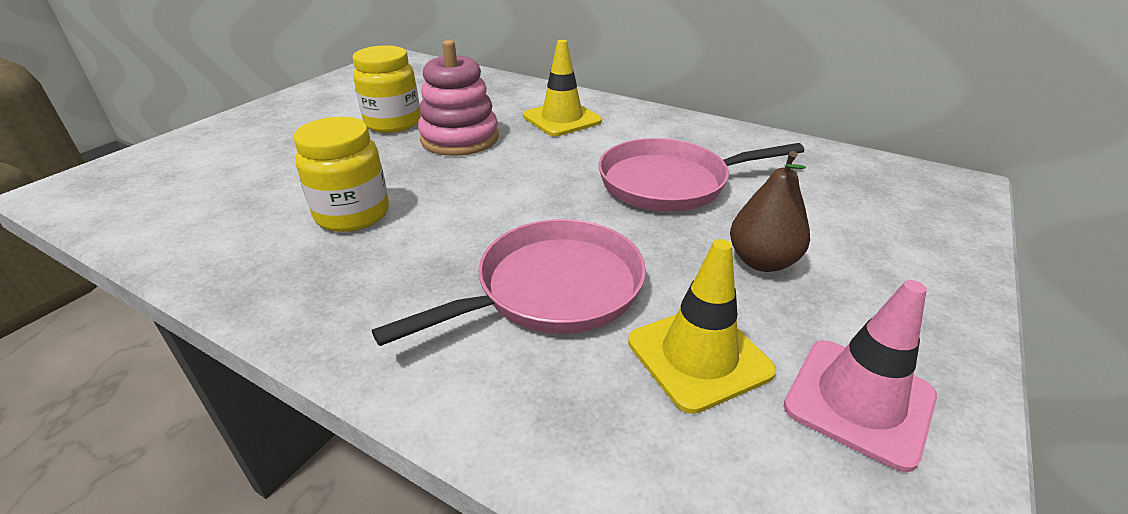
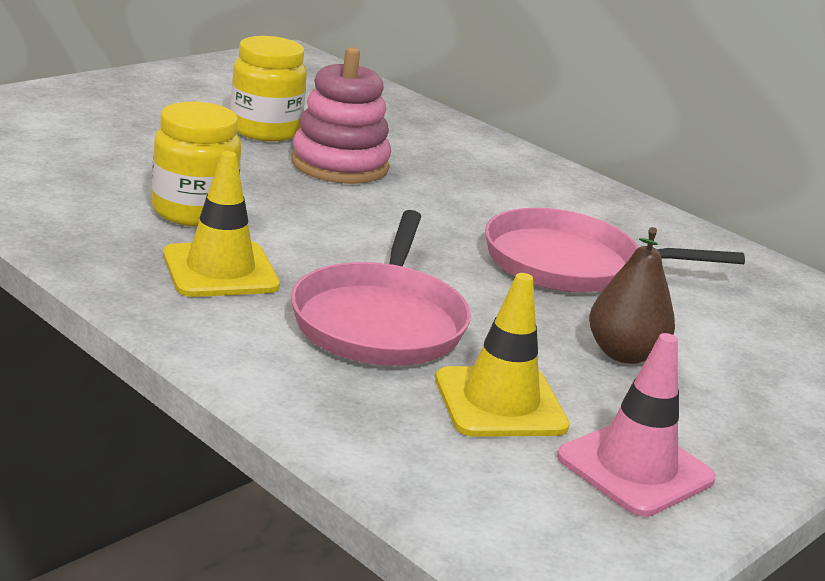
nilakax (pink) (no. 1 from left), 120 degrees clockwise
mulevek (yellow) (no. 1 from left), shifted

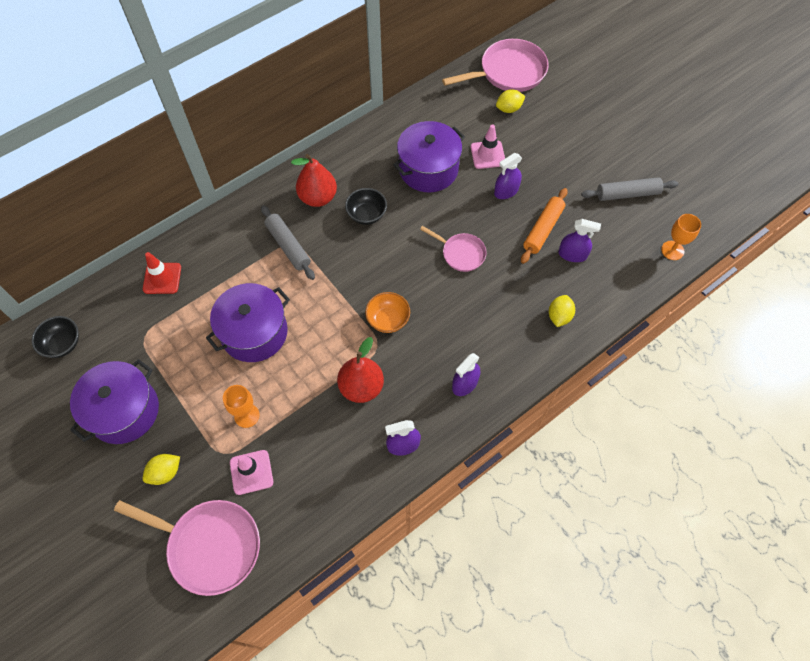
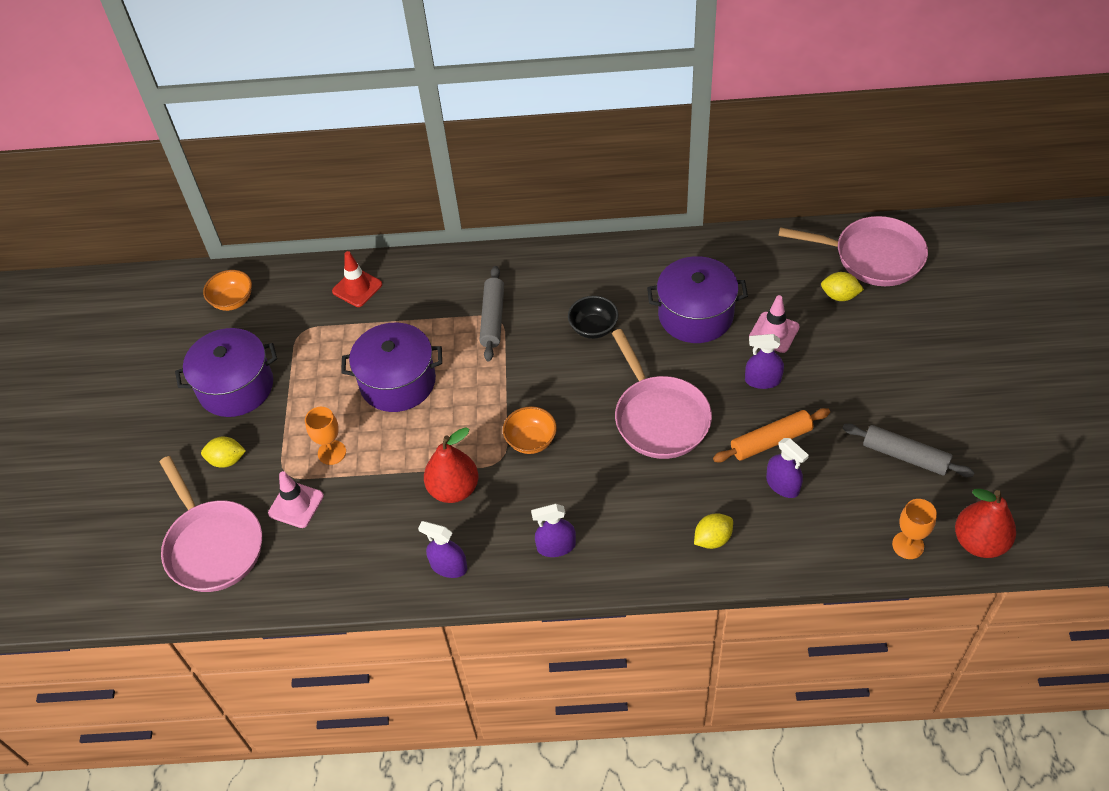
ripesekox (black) (no. 1 from left) -> ripesekox (orange) (no. 1 from left)
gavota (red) (no. 1 from left in the first image) -> gavota (red) (no. 2 from left), shifted
nilakax (pink) (no. 2 from left), x1.75

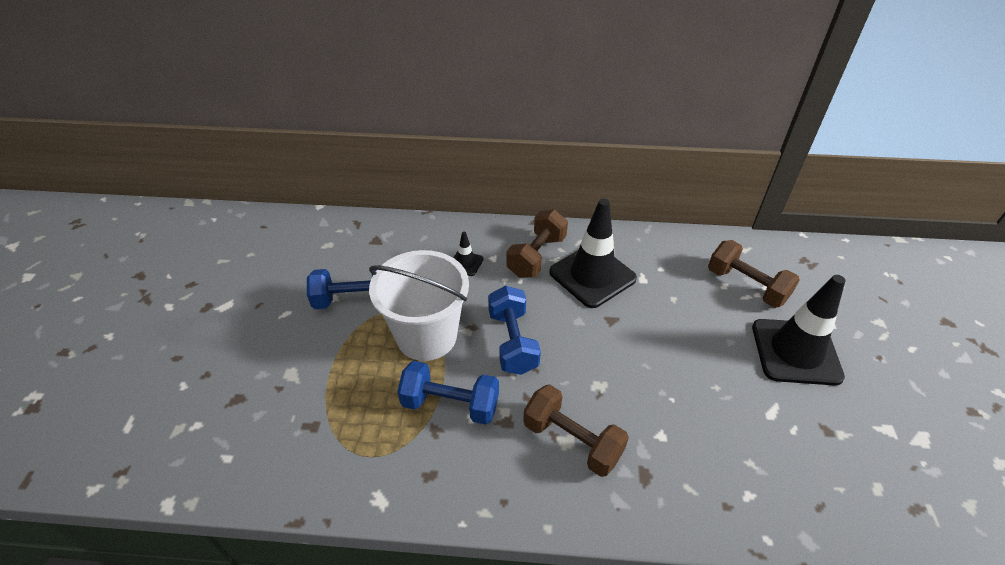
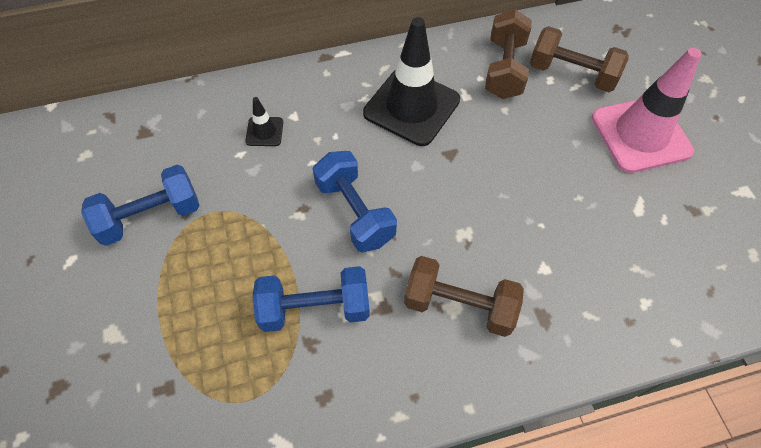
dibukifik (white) -> none
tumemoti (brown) (no. 1 from left in the first image) -> tumemoti (brown) (no. 2 from left), shifted
mulevek (black) (no. 3 from left) -> mulevek (pink)

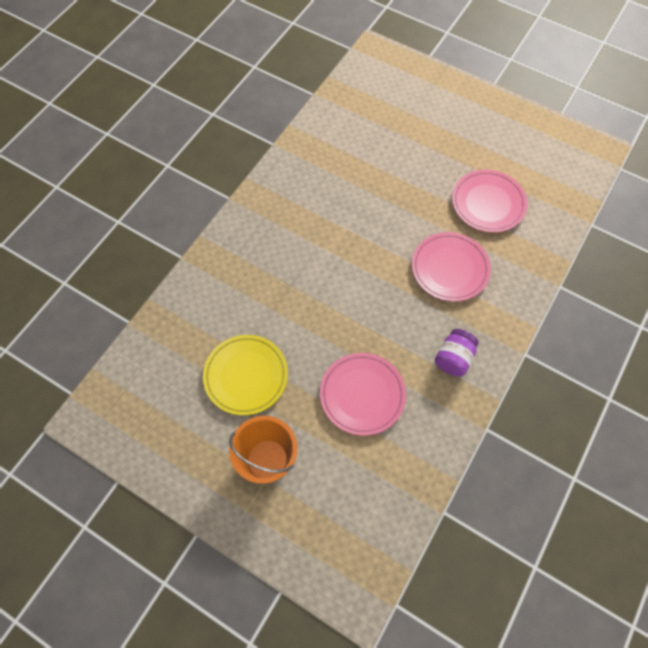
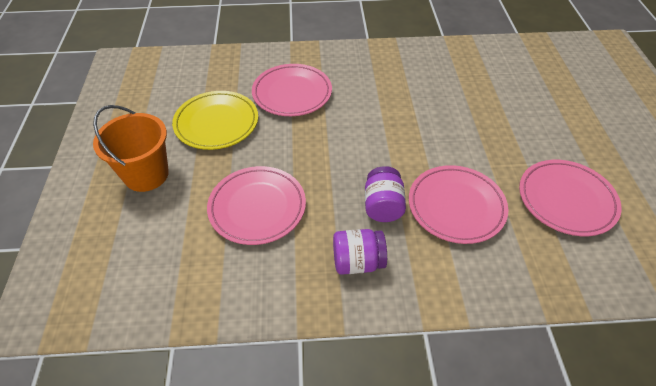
none -> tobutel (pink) (no. 2 from left)
none -> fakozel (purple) (no. 2 from left)

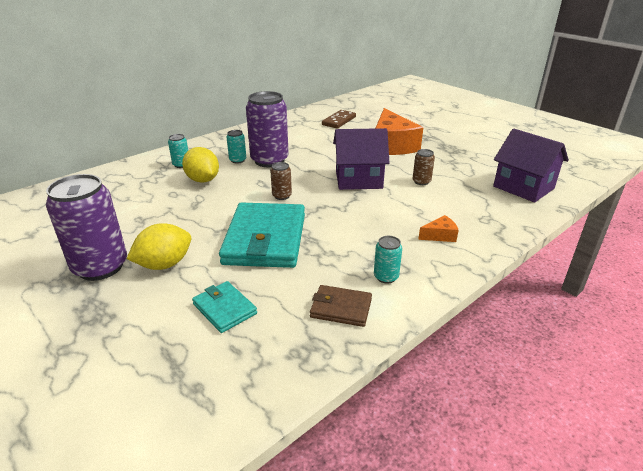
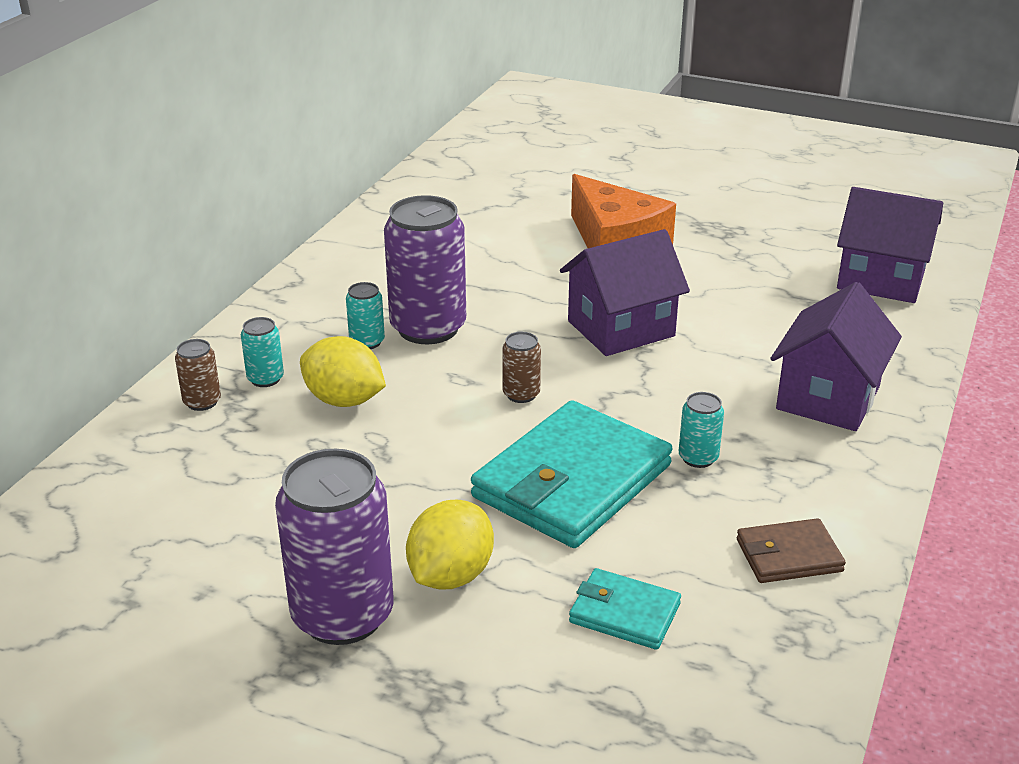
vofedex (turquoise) (no. 2 from left in the first image) -> vofedex (turquoise) (no. 1 from left), 60 degrees clockwise
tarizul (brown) -> none
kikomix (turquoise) (no. 3 from left), shifted
kikomix (brown) (no. 2 from left in the first image) -> kikomix (brown) (no. 1 from left), shifted
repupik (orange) (no. 2 from left) -> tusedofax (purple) (no. 2 from left)

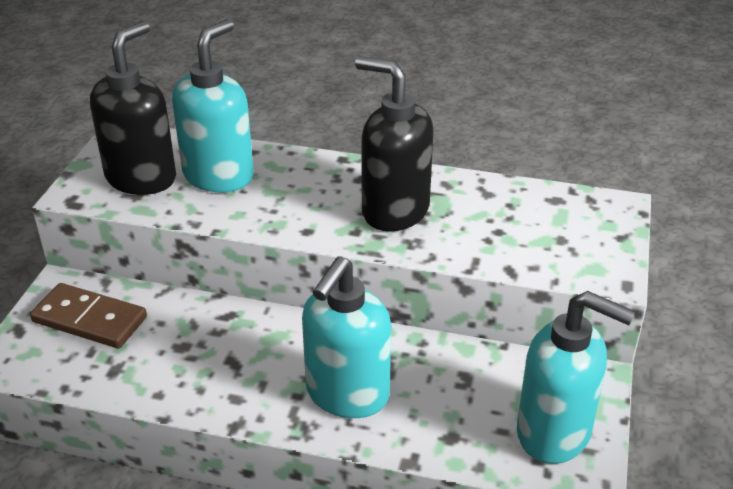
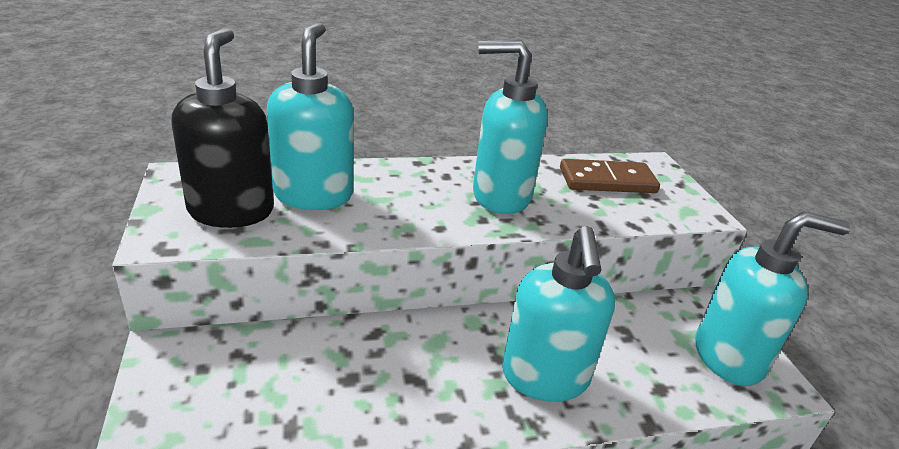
tarizul (brown), shifted
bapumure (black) (no. 2 from left) -> bapumure (turquoise) (no. 2 from left)

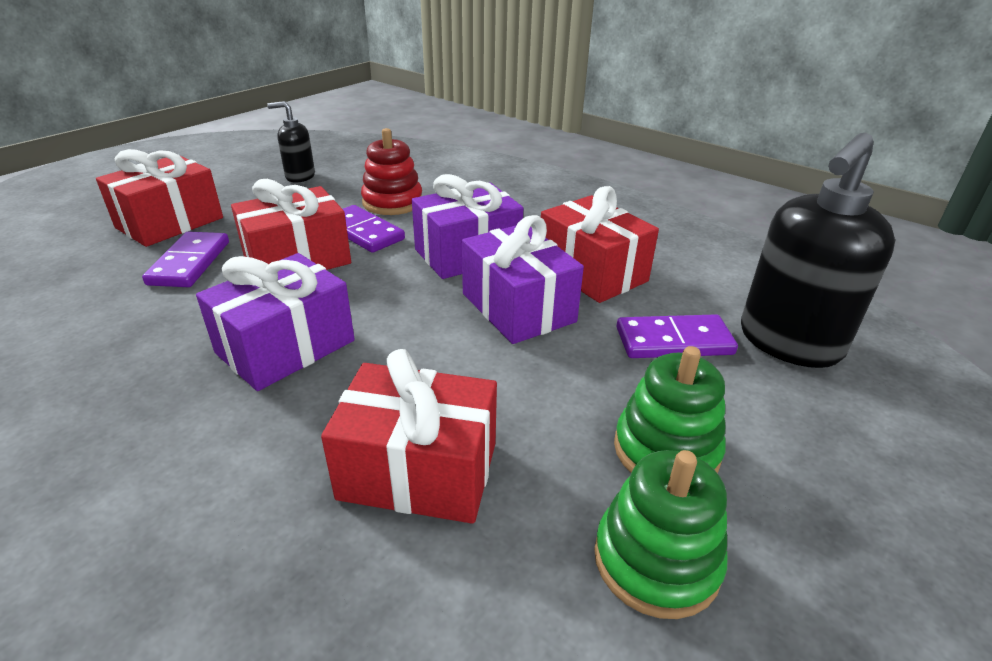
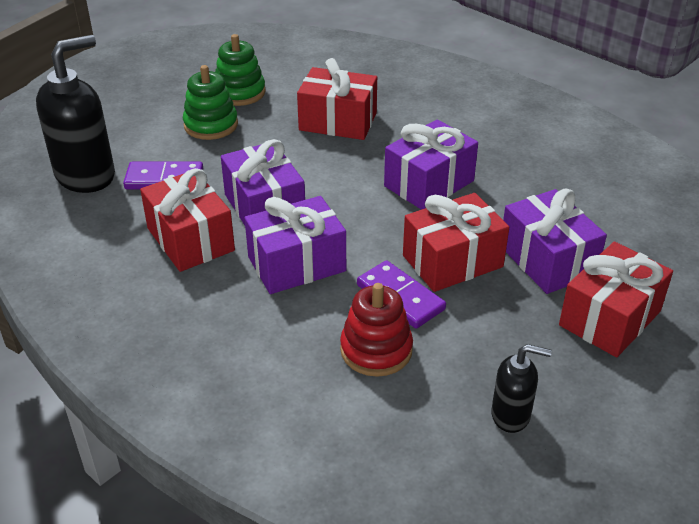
tarizul (purple) (no. 1 from left) -> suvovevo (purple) (no. 4 from left)

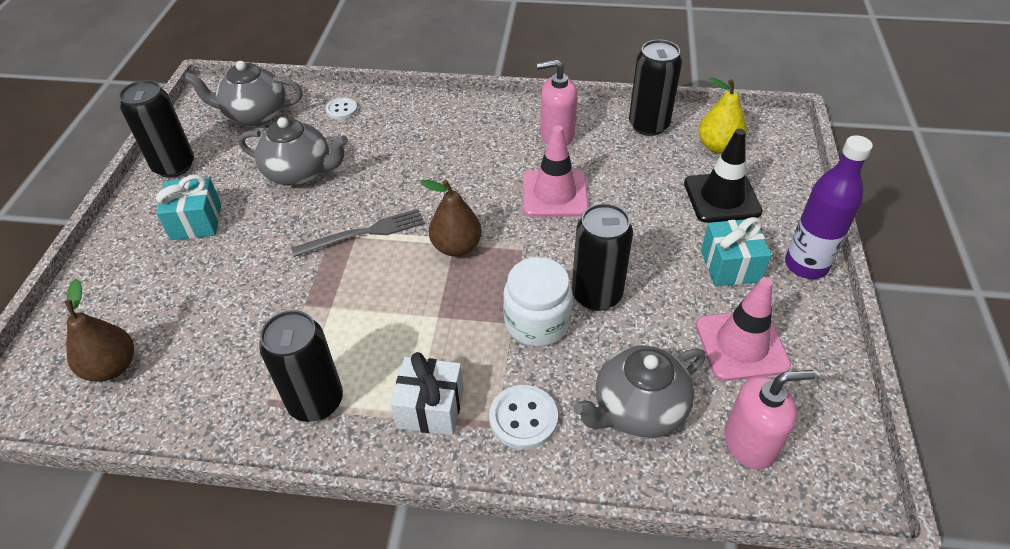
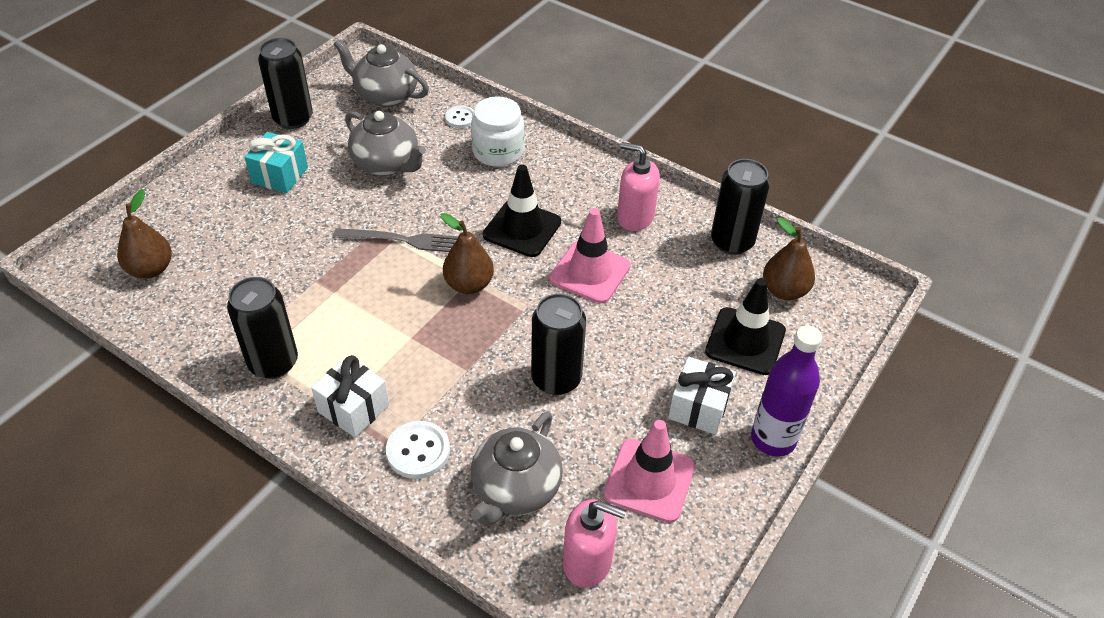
fakozel (white), shifted
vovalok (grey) (no. 3 from left), 60 degrees counterclockwise
gavota (yellow) -> gavota (brown) (no. 3 from left)
suvovevo (turquoise) (no. 2 from left) -> suvovevo (white) (no. 2 from left)
none -> mulevek (black) (no. 1 from left)

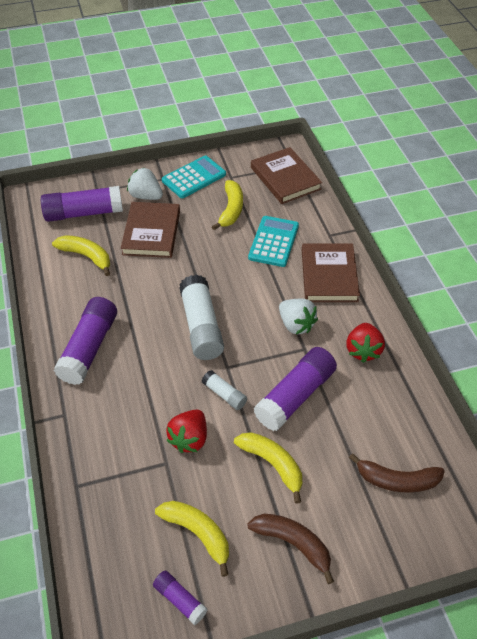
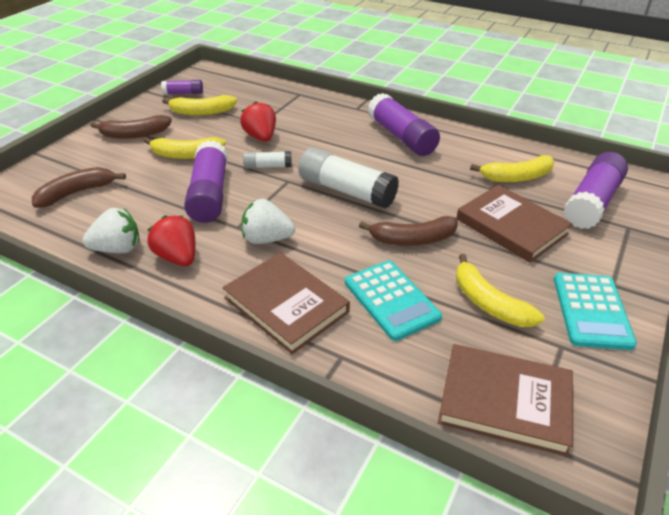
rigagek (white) (no. 1 from left), shifted
none -> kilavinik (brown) (no. 3 from left)

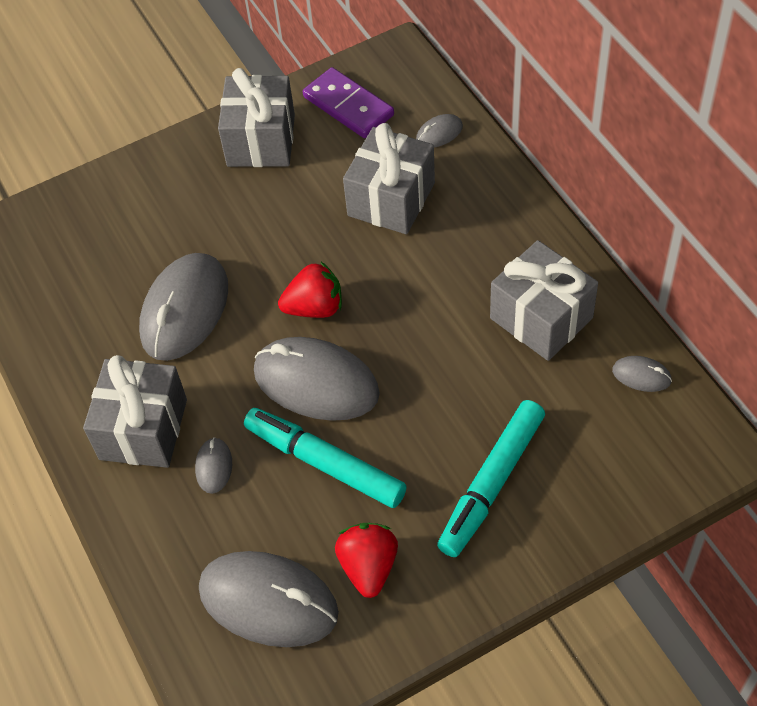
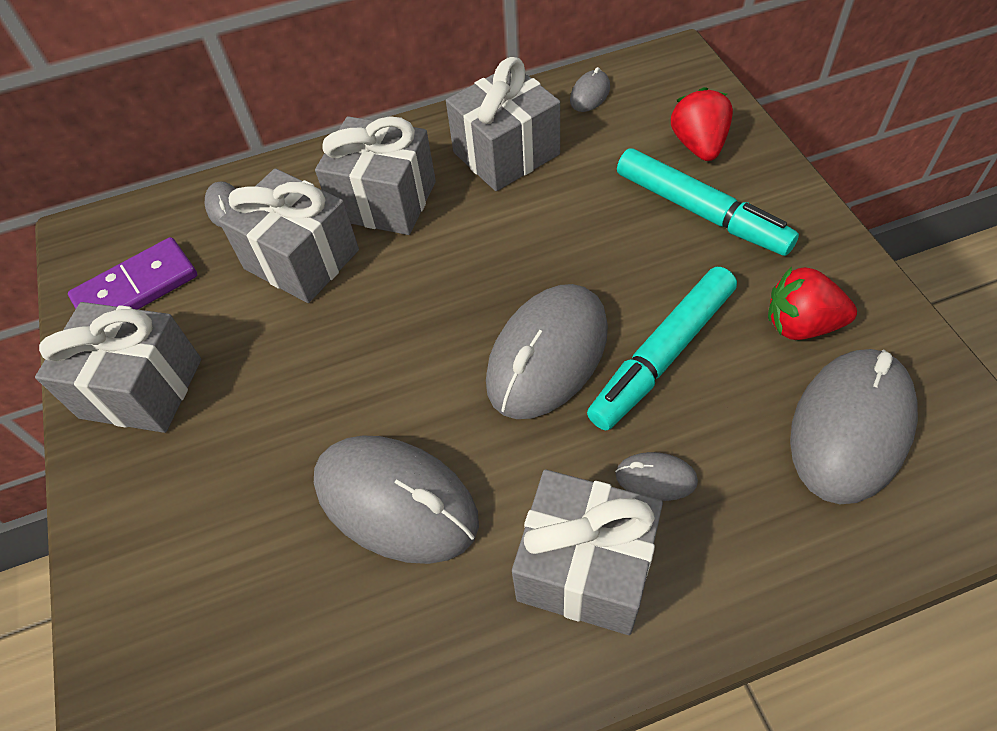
rigagek (red) (no. 1 from left), shifted
none -> suvovevo (grey) (no. 3 from left)

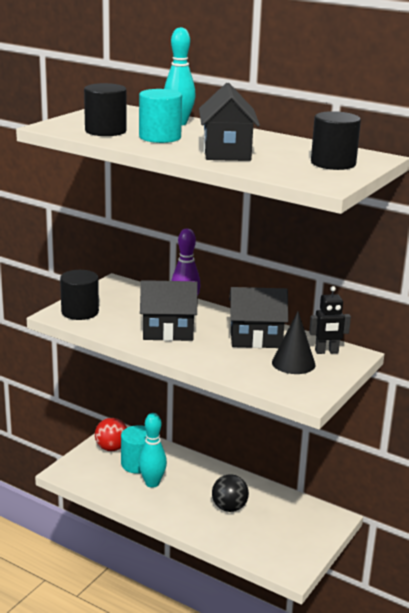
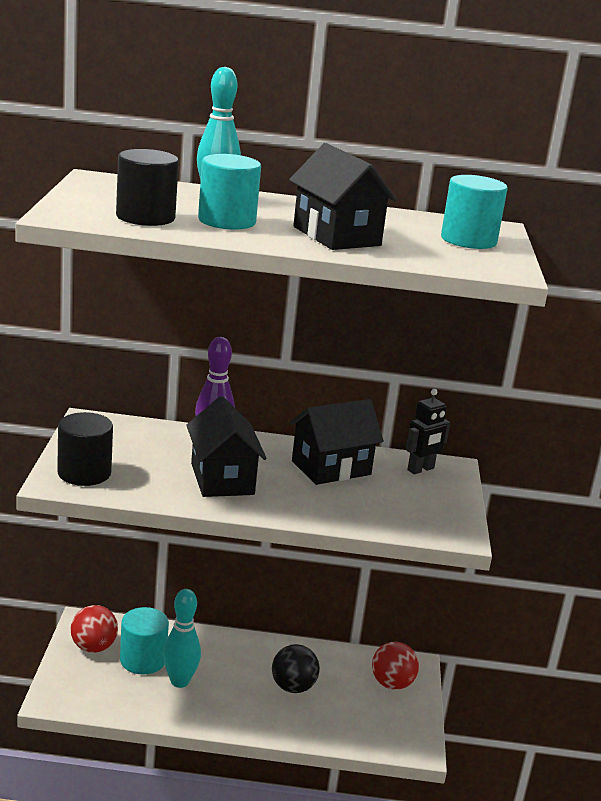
tusedofax (black) (no. 1 from left), 75 degrees counterclockwise
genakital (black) -> none
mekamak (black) (no. 3 from left) -> mekamak (turquoise) (no. 3 from left)
none -> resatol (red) (no. 2 from left)

